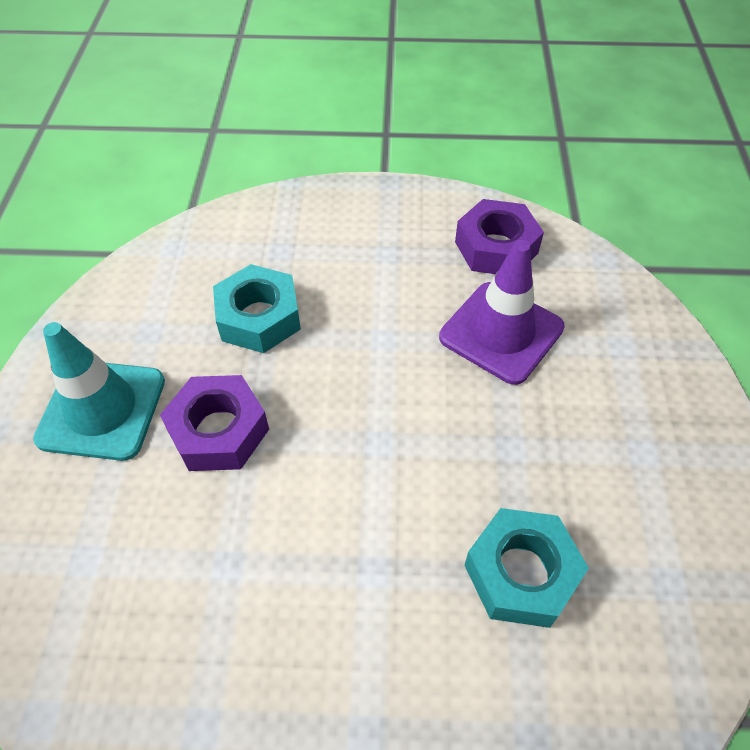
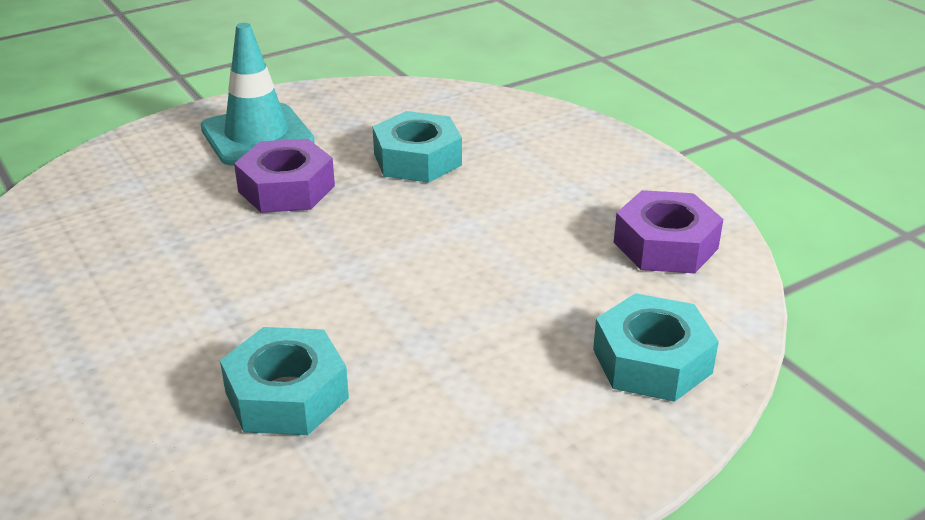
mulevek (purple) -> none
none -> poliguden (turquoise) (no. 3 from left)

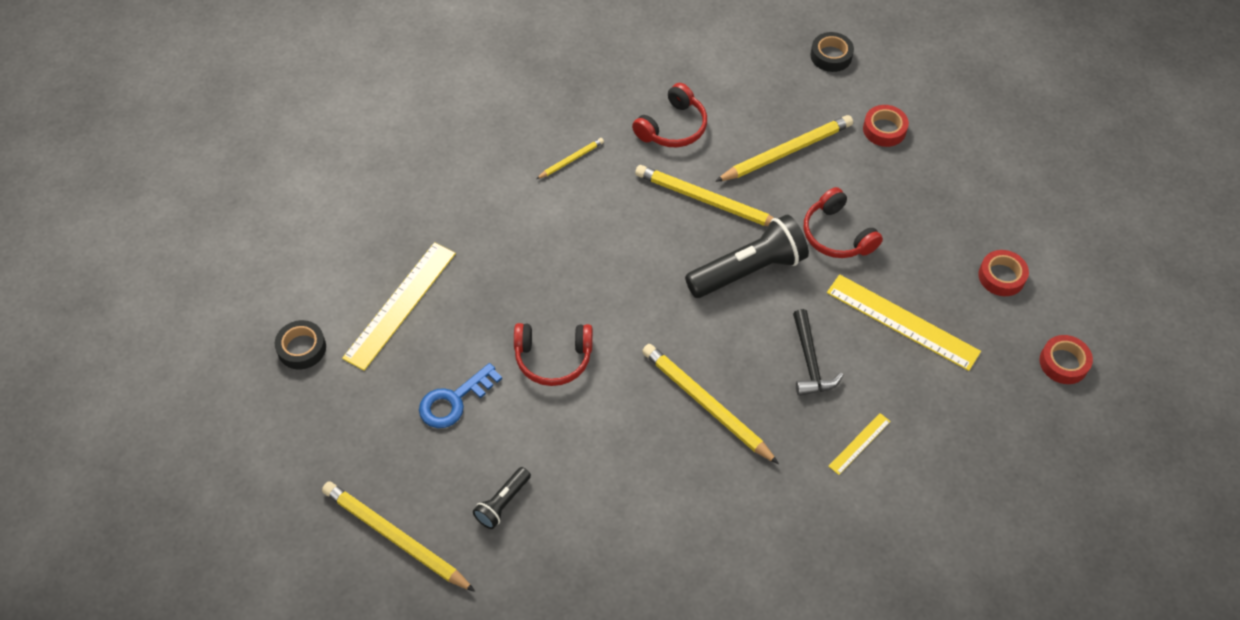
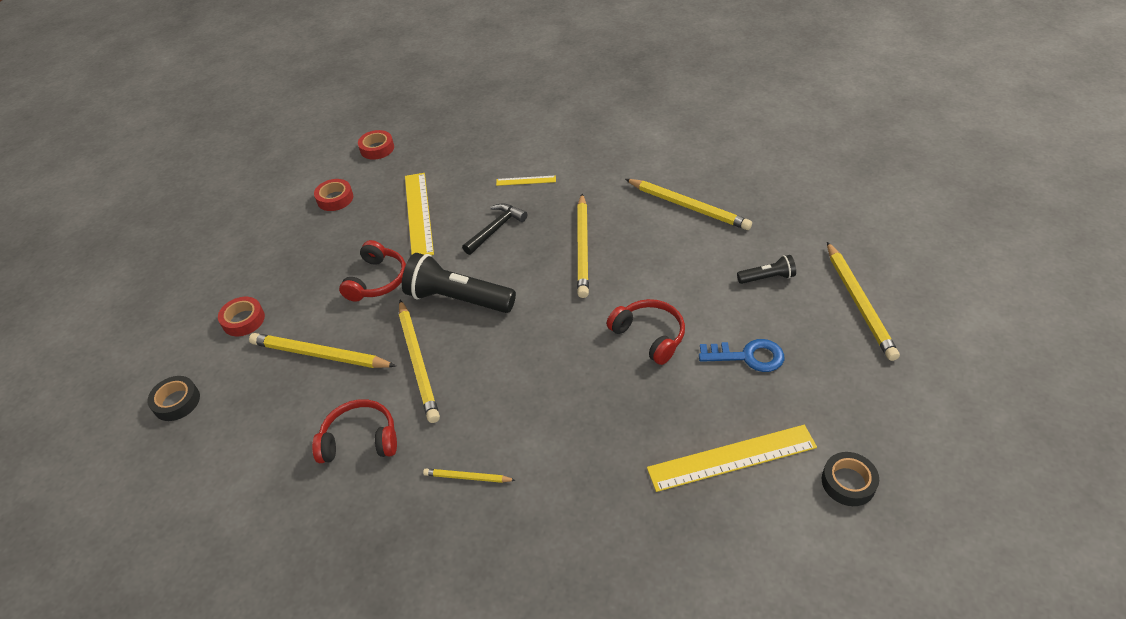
none -> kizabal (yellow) (no. 5 from left)

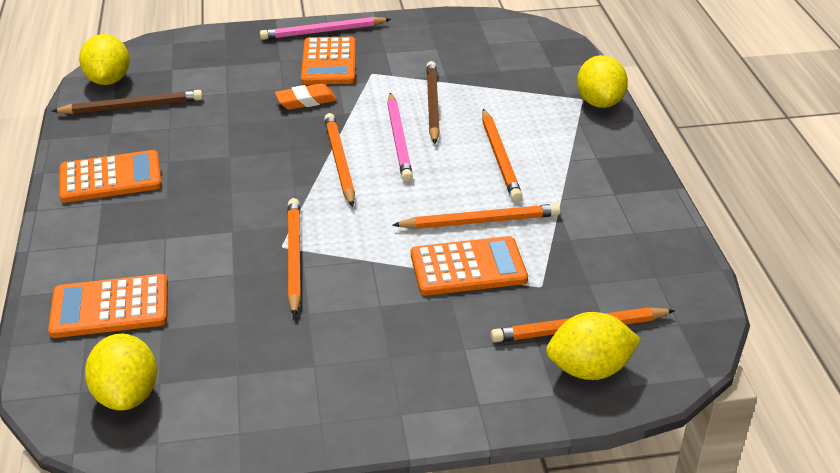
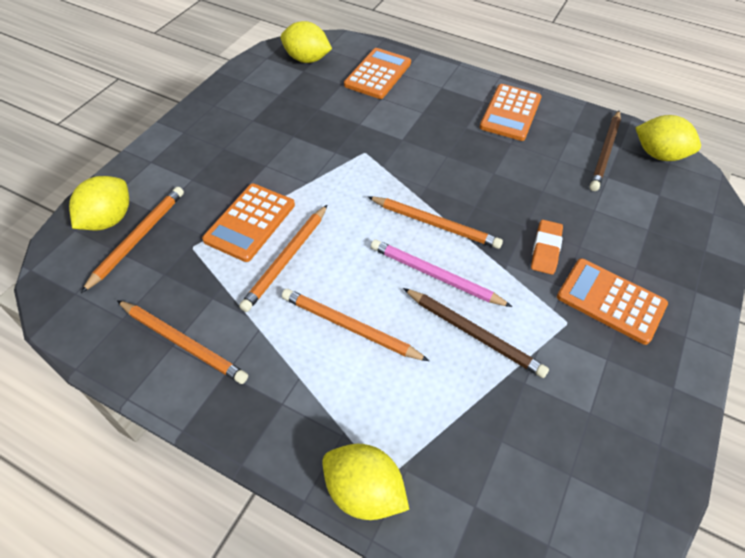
kizabal (pink) (no. 1 from left) -> none
kizabal (orange) (no. 1 from left in the first image) -> kizabal (orange) (no. 2 from left), shifted

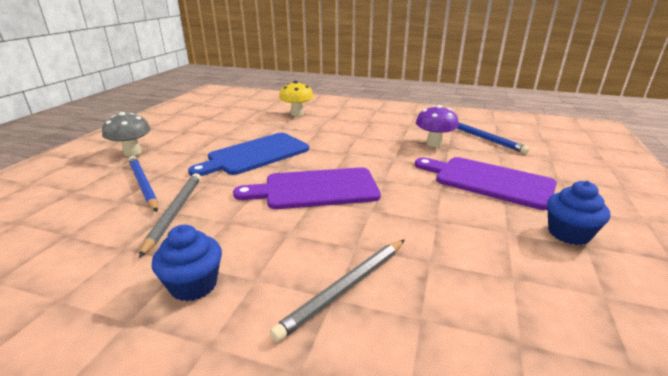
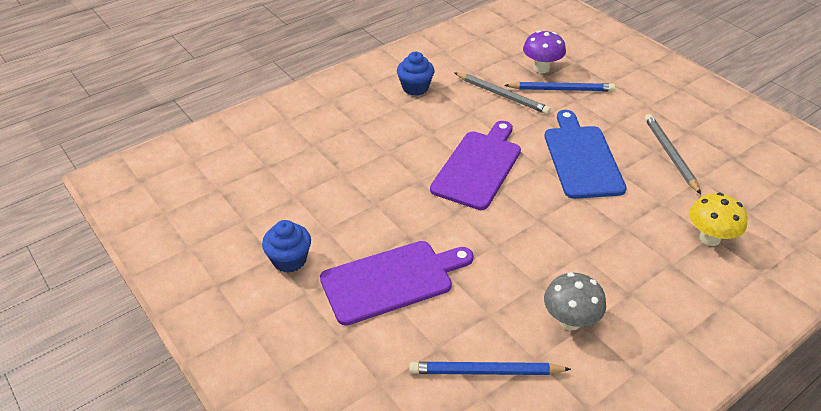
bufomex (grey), shifted
kizabal (grey) (no. 2 from left), shifted
bufomex (purple), shifted

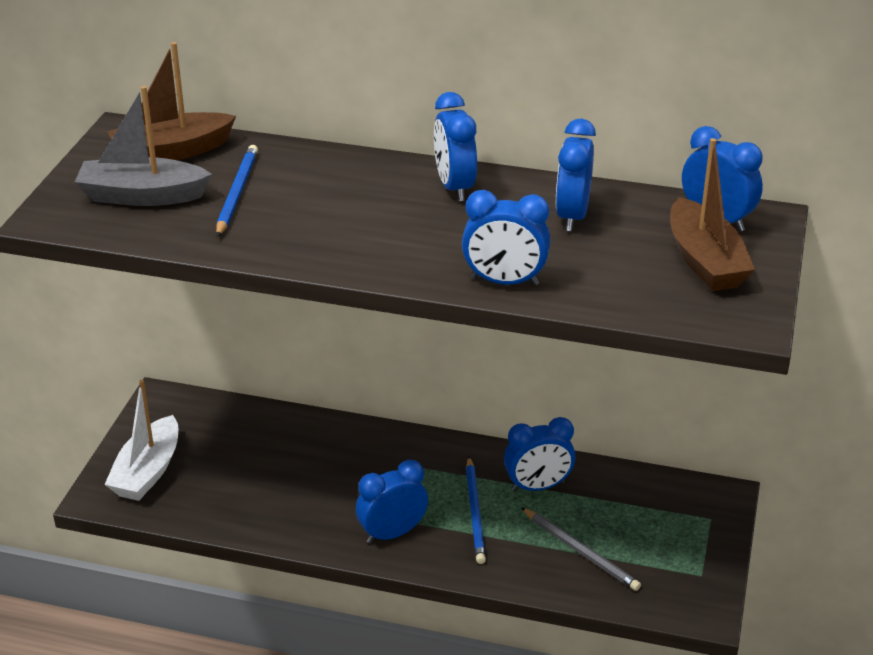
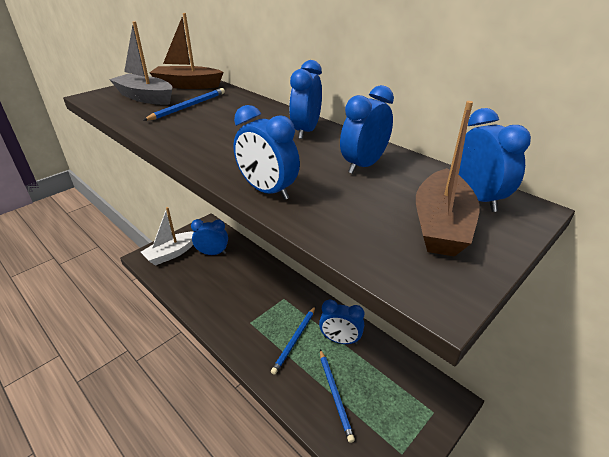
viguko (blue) (no. 1 from left), shifted
kizabal (grey) -> kizabal (blue) (no. 3 from left)

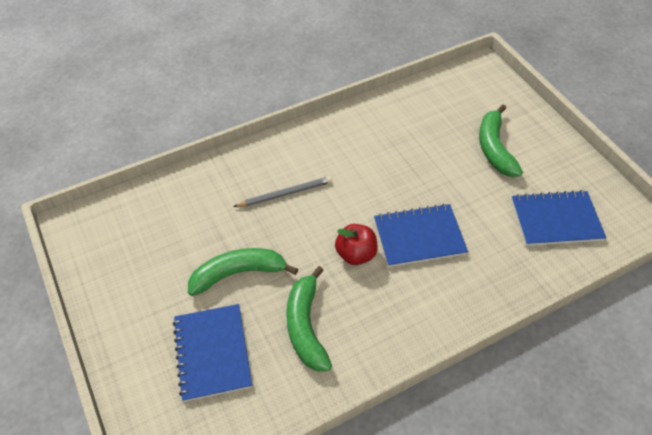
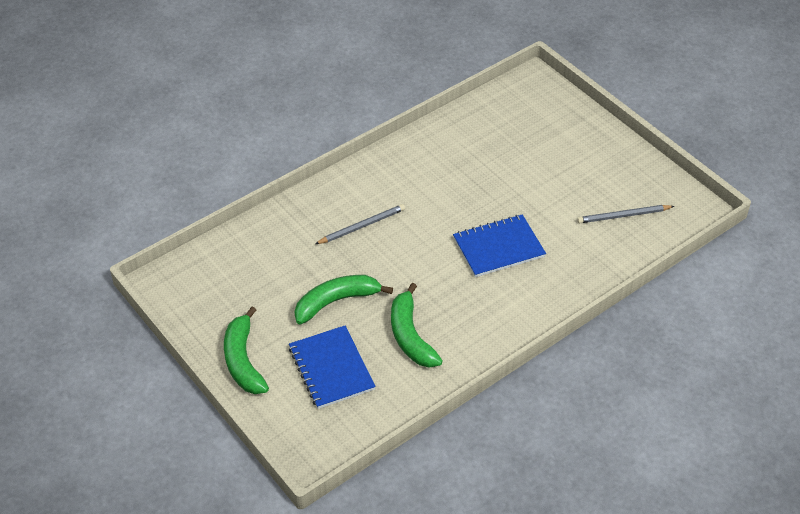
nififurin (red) -> none
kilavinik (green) (no. 3 from left in the first image) -> kilavinik (green) (no. 1 from left), shifted
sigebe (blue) (no. 3 from left) -> kizabal (grey) (no. 2 from left)

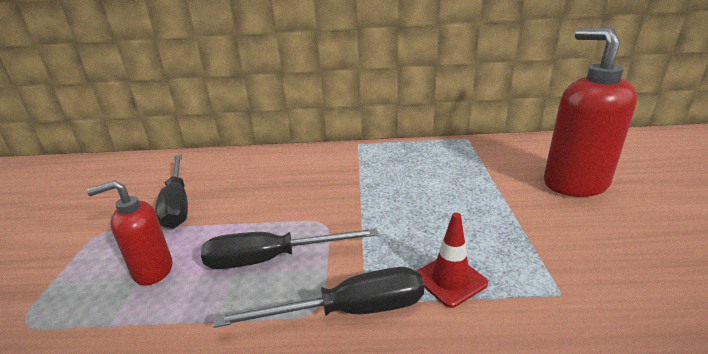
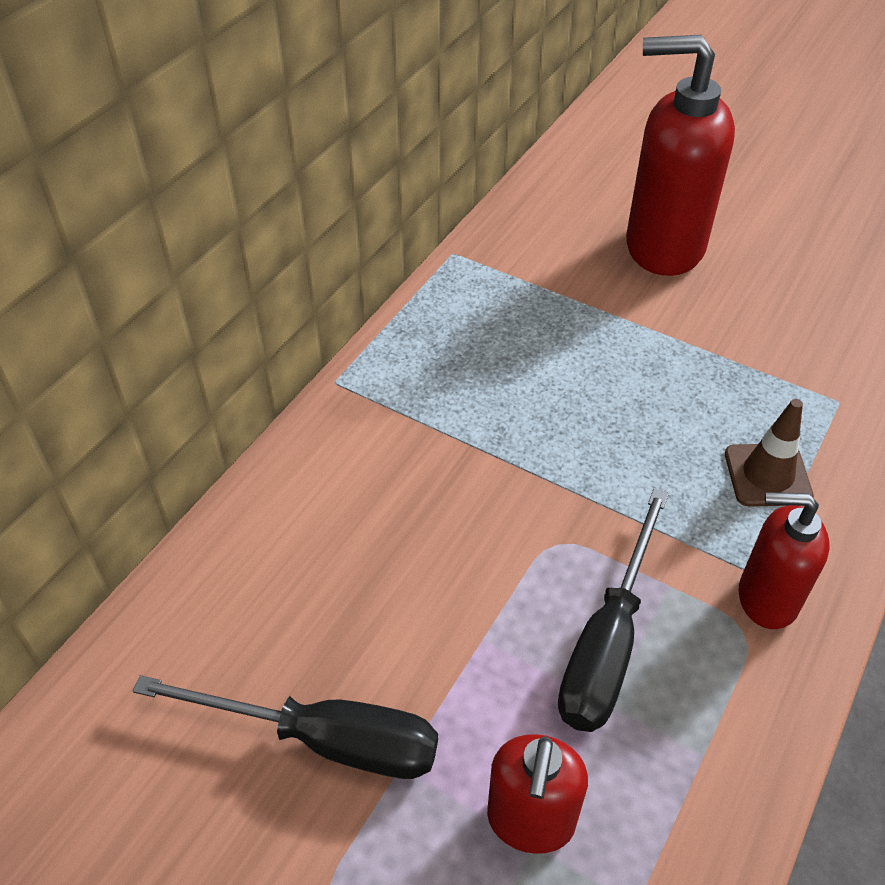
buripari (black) (no. 3 from left) -> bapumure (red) (no. 3 from left)
mulevek (red) -> mulevek (brown)

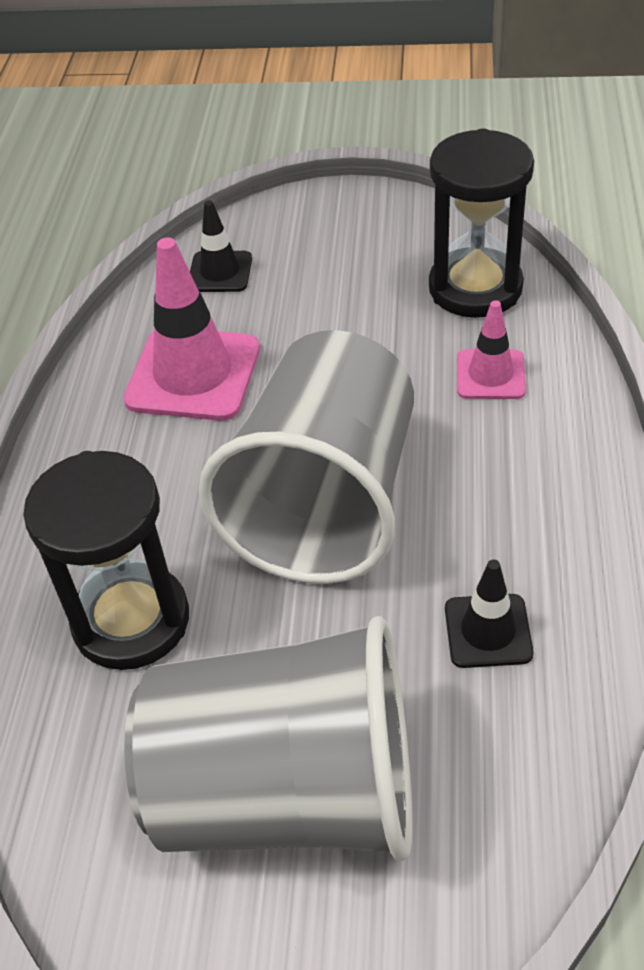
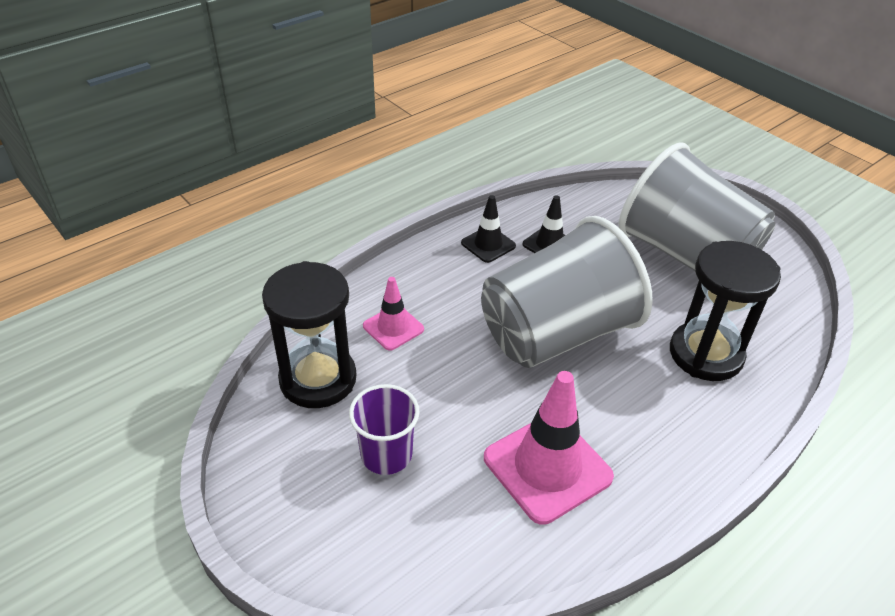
mulevek (black) (no. 1 from left), shifted
none -> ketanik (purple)

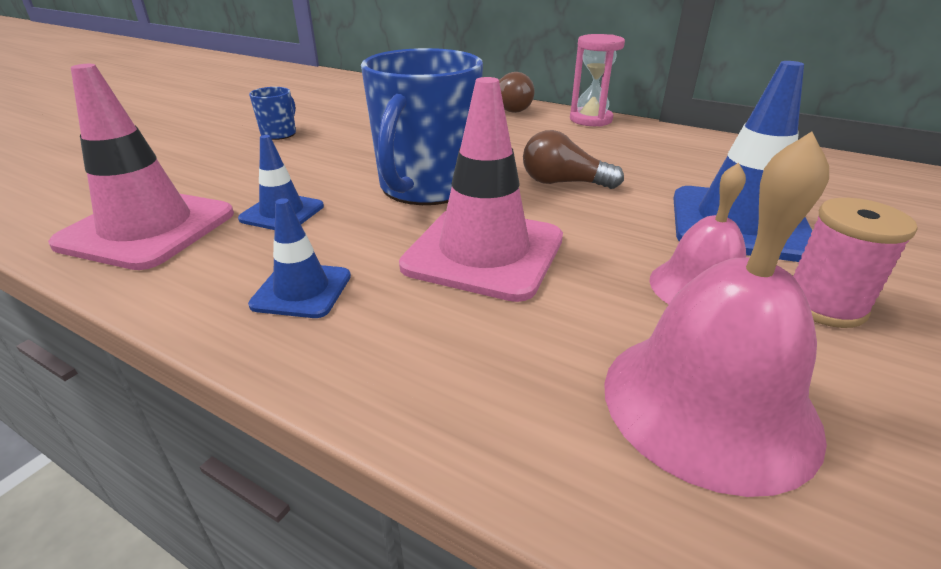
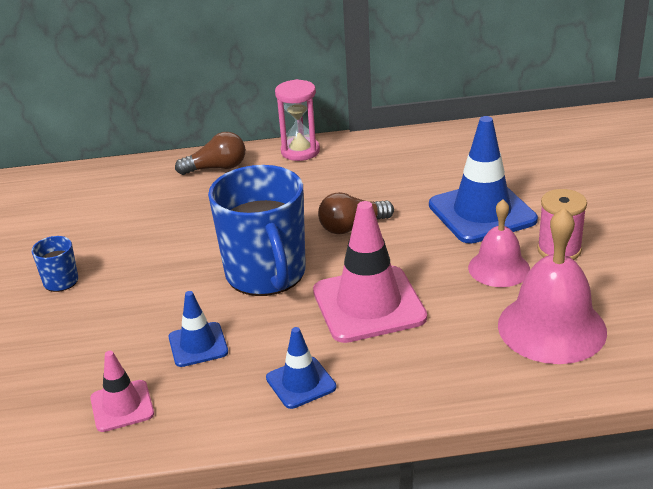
mulevek (pink) (no. 1 from left), x0.53

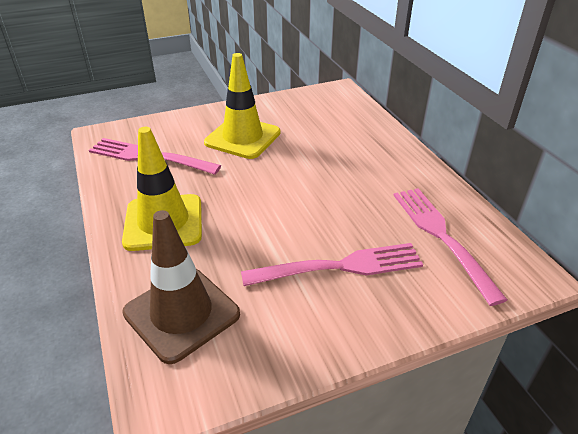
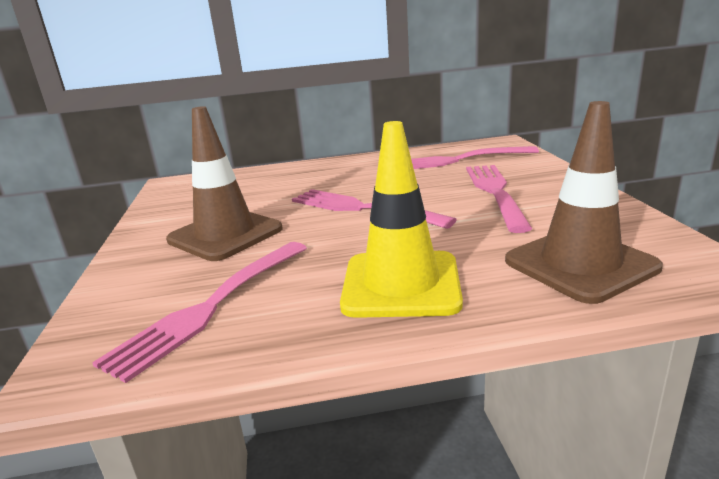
mulevek (yellow) (no. 2 from left) -> mulevek (brown) (no. 1 from left)
none -> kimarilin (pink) (no. 2 from left)

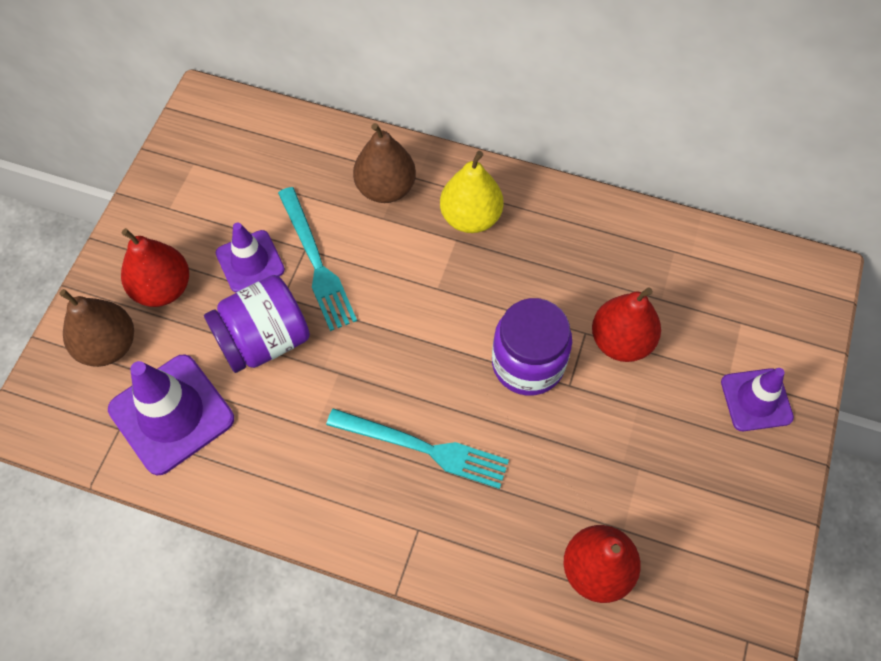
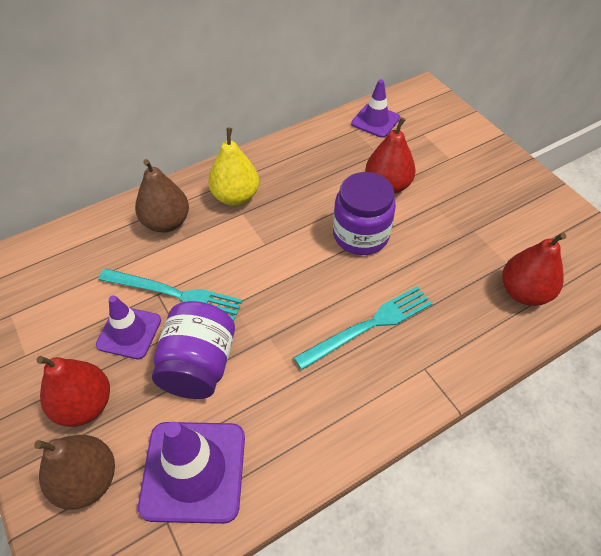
mulevek (purple) (no. 3 from left), shifted

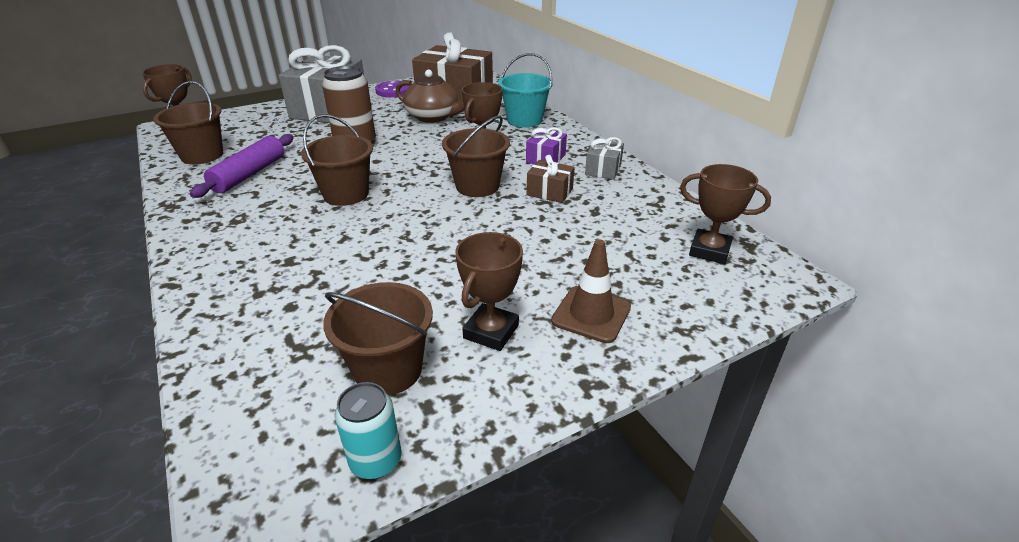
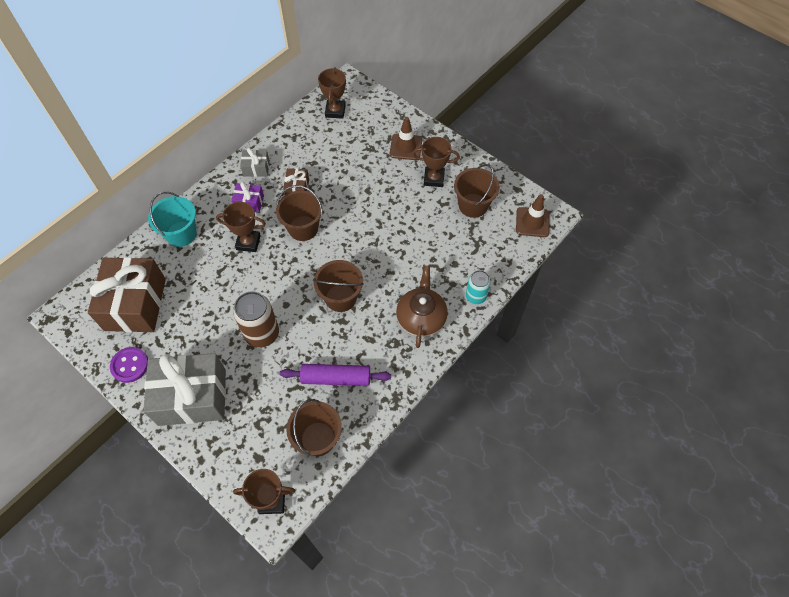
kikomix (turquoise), shifted
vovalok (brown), shifted
none -> mulevek (brown) (no. 2 from left)

